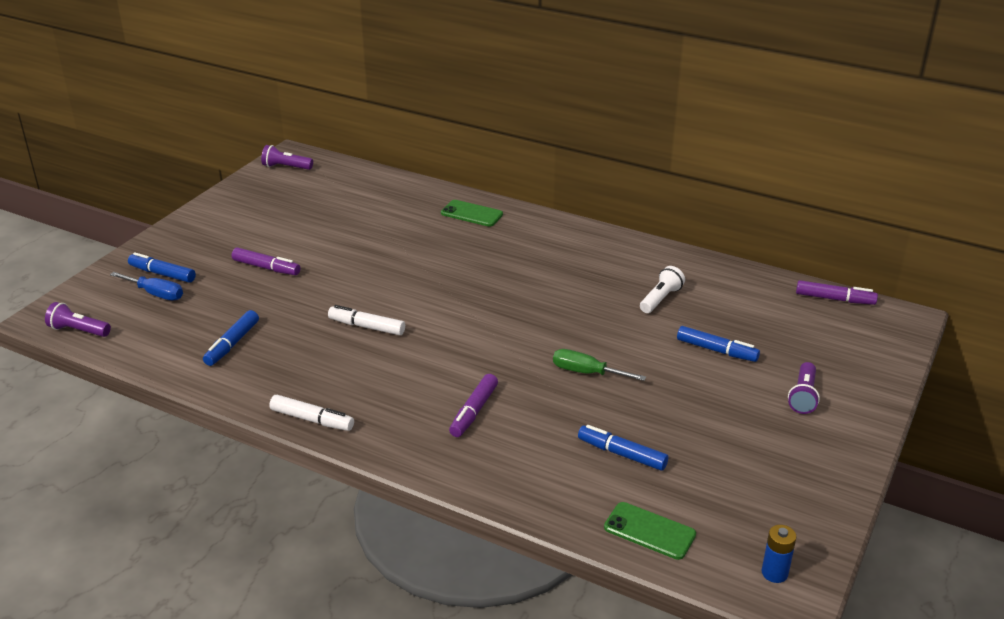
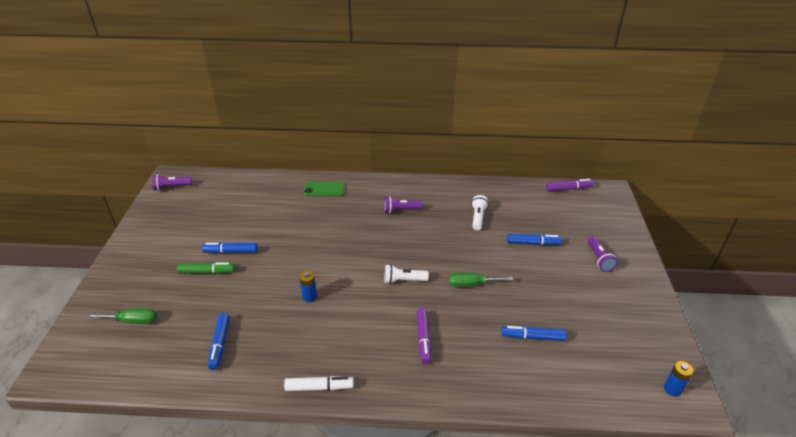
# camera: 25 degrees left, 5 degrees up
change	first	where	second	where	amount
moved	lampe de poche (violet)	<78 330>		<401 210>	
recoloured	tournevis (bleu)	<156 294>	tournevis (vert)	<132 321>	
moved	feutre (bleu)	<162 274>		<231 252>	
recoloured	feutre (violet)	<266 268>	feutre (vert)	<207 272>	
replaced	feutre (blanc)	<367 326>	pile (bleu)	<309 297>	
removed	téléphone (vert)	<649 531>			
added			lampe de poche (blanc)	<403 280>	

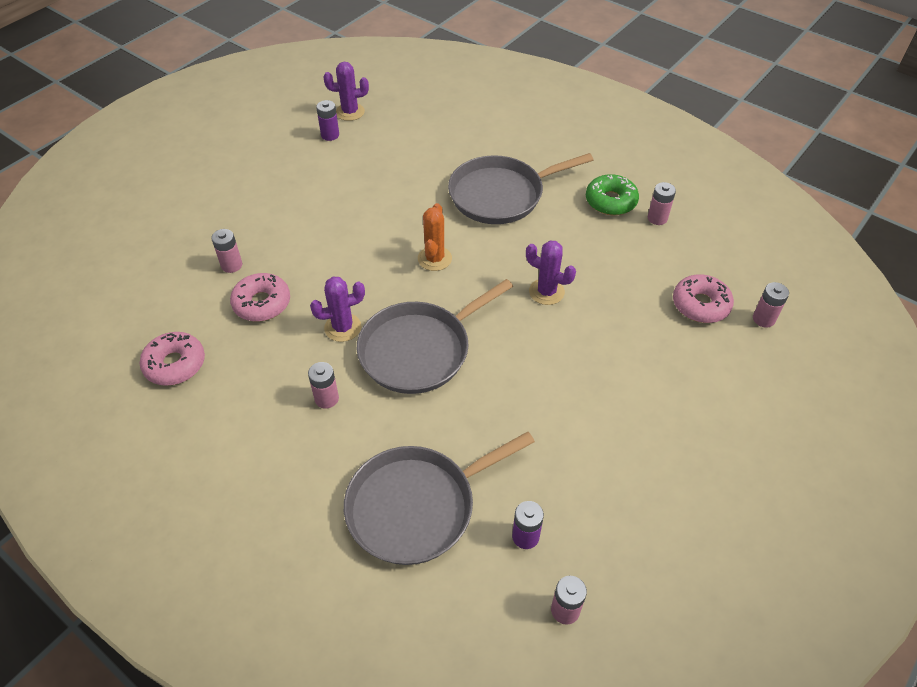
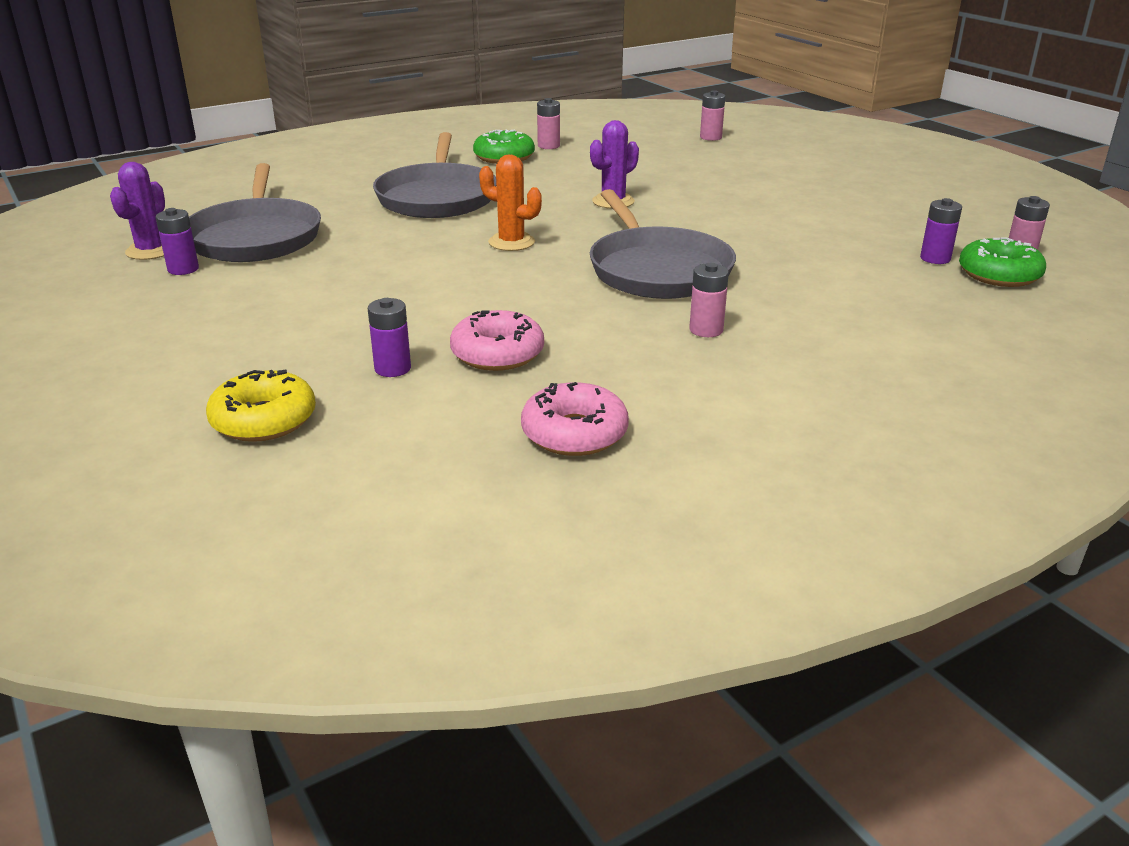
# camera: 70 degrees left, 20 degrees down
change	first	where	second	where	amount
recoloured	pile (rose)	<231 265>	pile (violet)	<392 368>	
removed	cactus (violet)	<343 327>			
moved	poêle (gris)	<417 506>		<255 237>	
removed	beignet (rose)	<700 305>			
added			beignet (jaune)	<264 420>	
added			beignet (vert)	<999 274>	

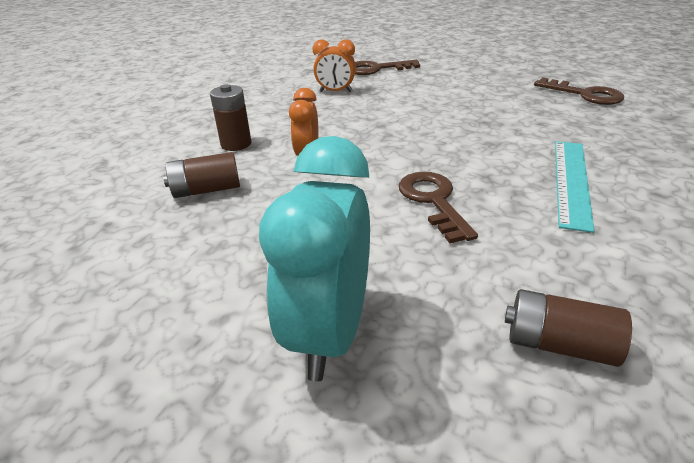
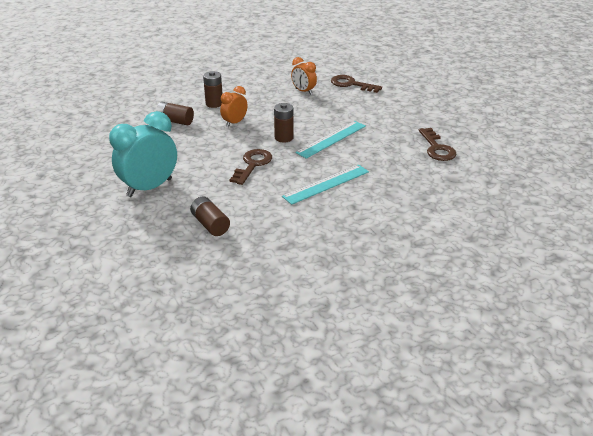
# camera: 35 degrees right, 0 degrees up
change	first	where	second	where	amount
added			pile (marron)	<284 138>	
added			règle (turquoise)	<331 139>	

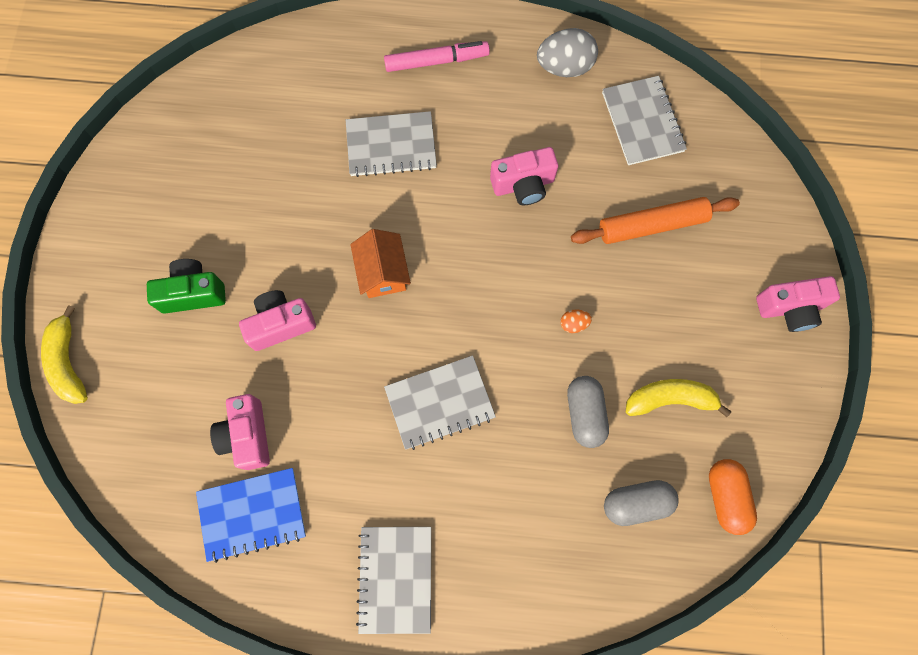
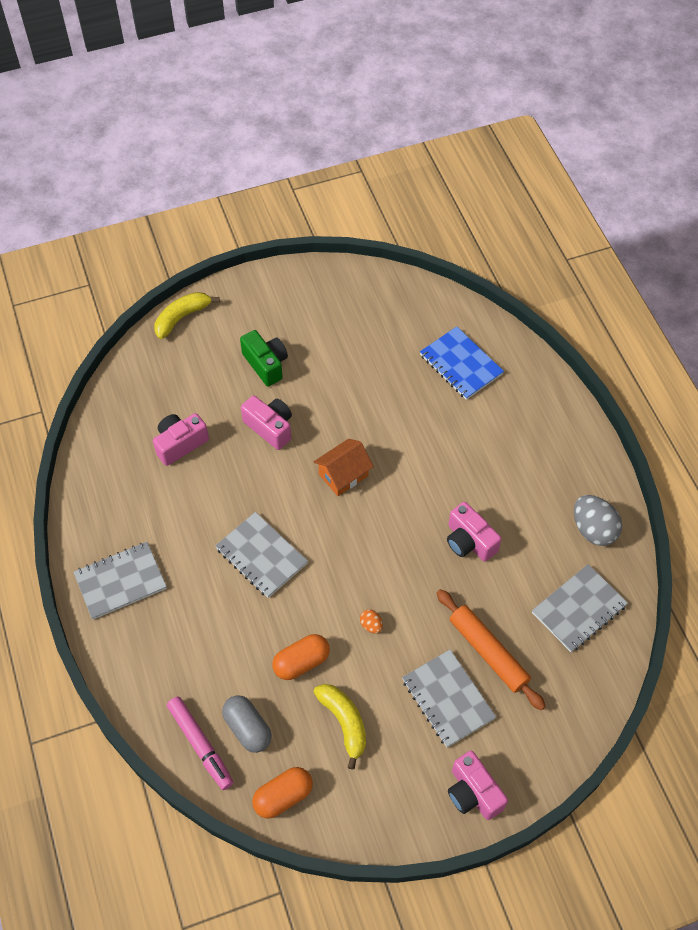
# camera: 65 degrees right, 15 degrees down
change	first	where	second	where	amount
moved	carnet (bleu)	<252 514>		<461 364>	
moved	carnet (gris)	<391 145>		<448 699>	
moved	feutre (rose)	<436 61>		<200 745>	
recoloured	gélule (gris)	<585 414>	gélule (orange)	<301 662>	

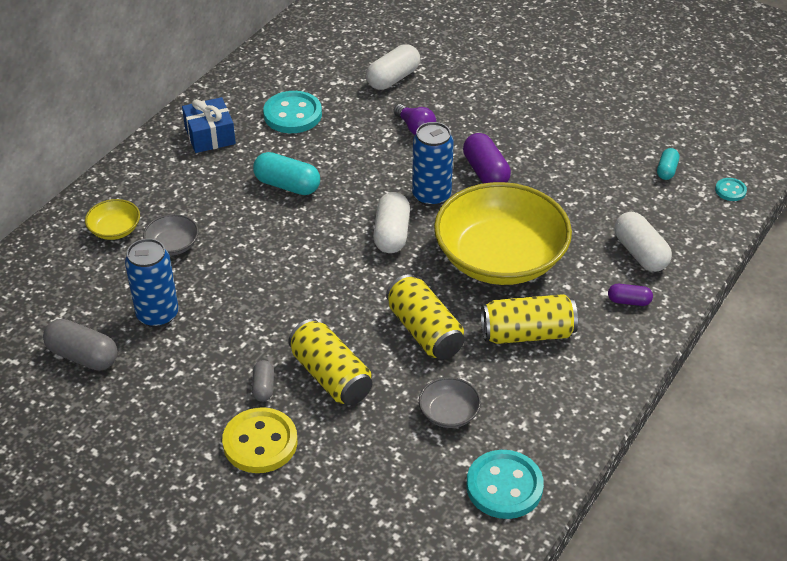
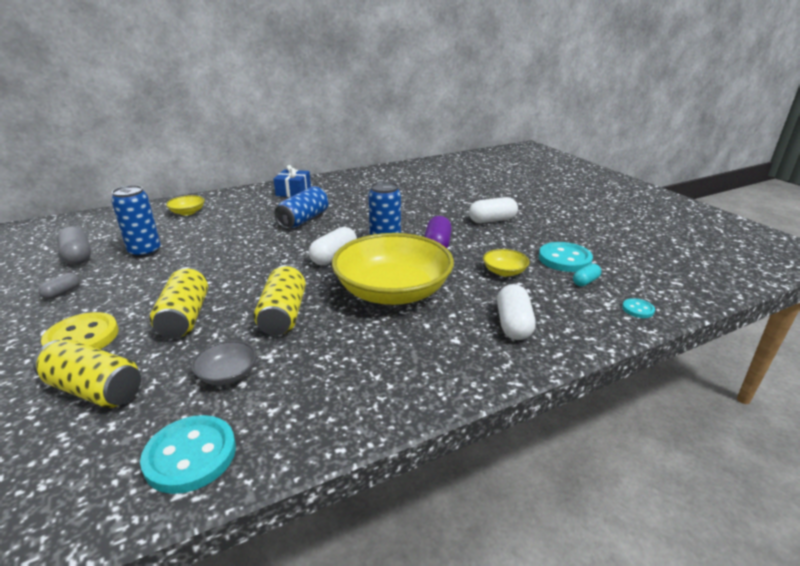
# camera: 30 degrees right, 15 degrees down
change	first	where	second	where	amount
removed	bol (gris)	<172 245>			
moved	gélule (gris)	<263 387>		<62 293>	
replaced	gélule (turquoise)	<287 185>	canette (bleu)	<304 219>	
moved	bouton (turquoise)	<292 114>		<564 259>	
moved	gélule (blanc)	<393 78>		<492 220>	
removed	ampoule (violet)	<415 128>			
moved	canette (jaune)	<527 333>		<95 390>	
removed	gélule (violet)	<629 301>			
added			bol (jaune)	<504 272>	

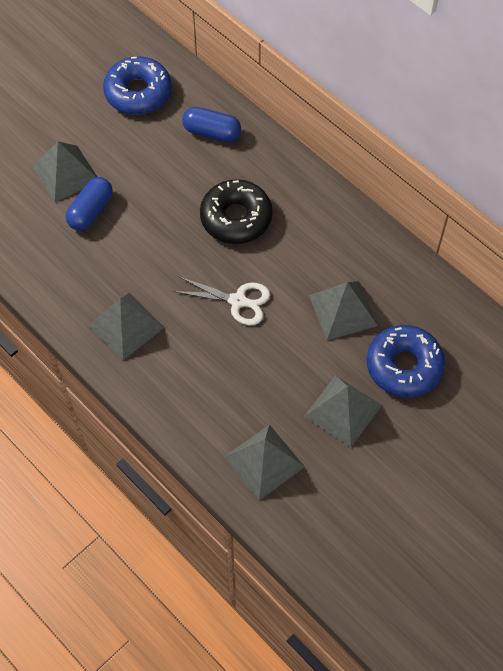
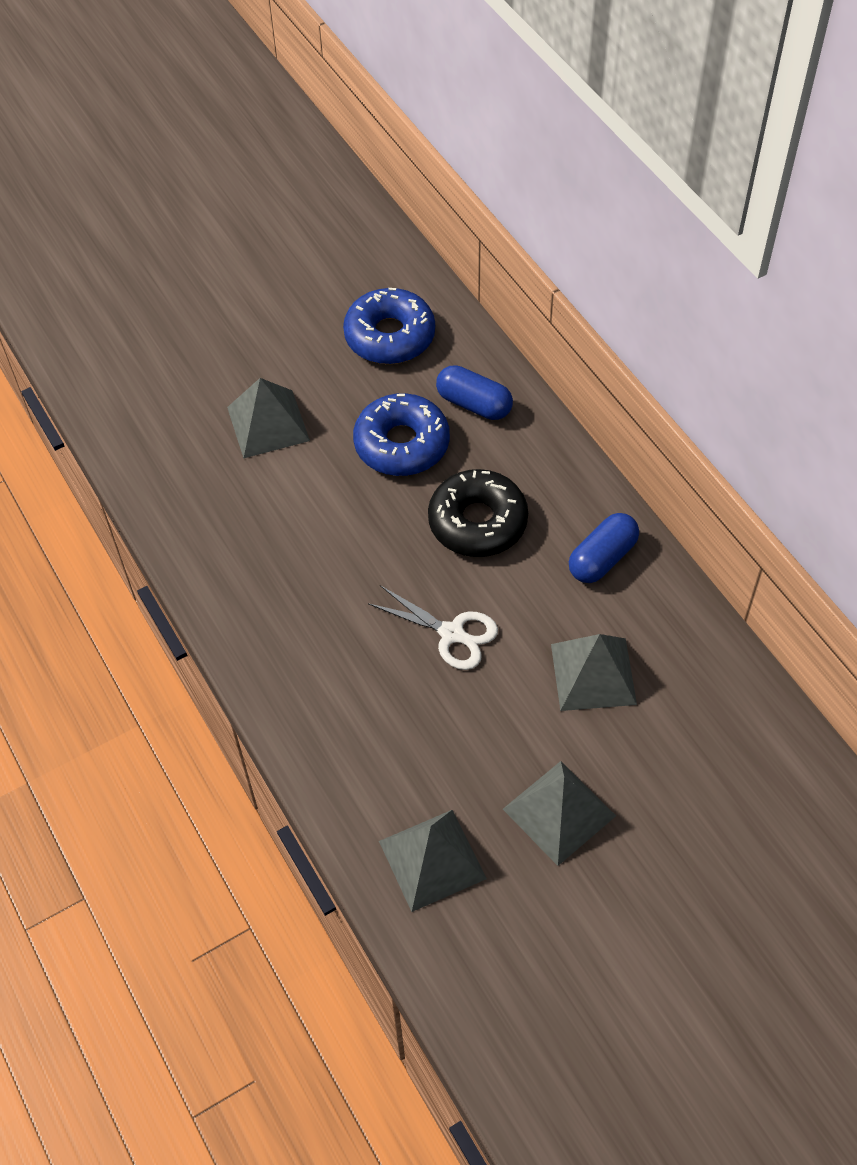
# camera: 15 degrees right, 5 degrees down
change	first	where	second	where	amount
moved	gélule (bleu)	<91 211>		<602 558>	
removed	pyramide (gris)	<126 326>			
moved	beignet (bleu)	<404 366>		<402 444>	

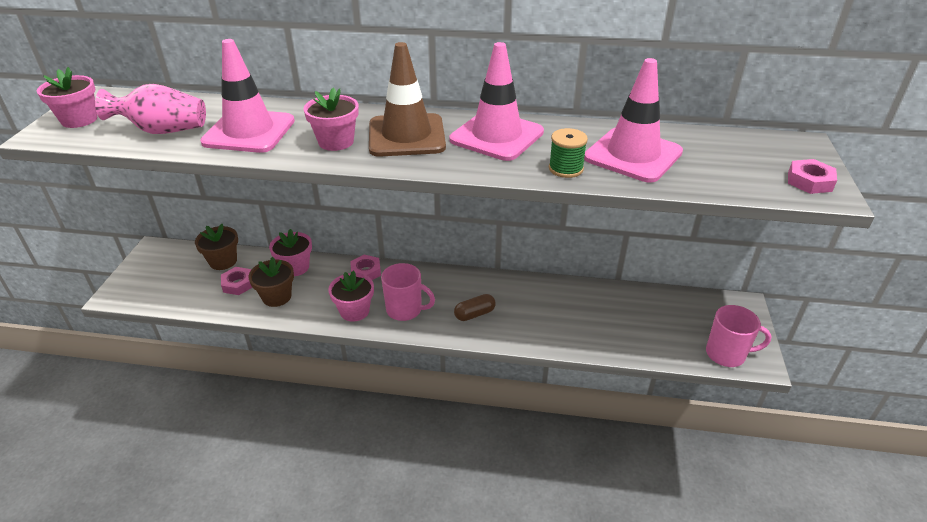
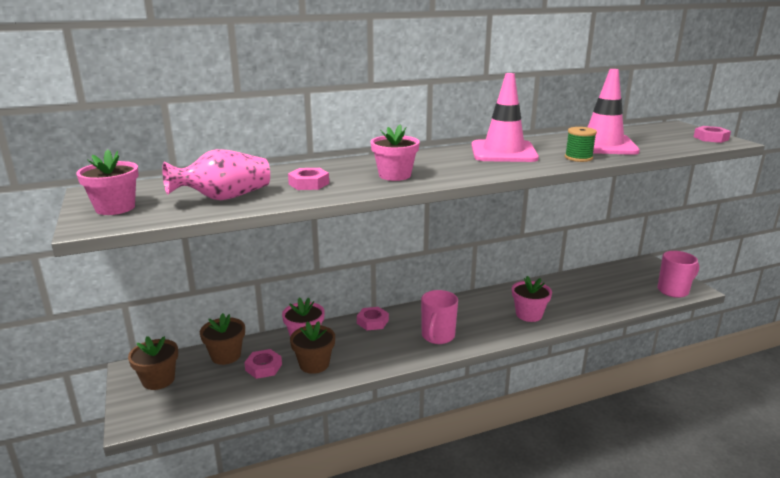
# camera: 30 degrees left, 15 degrees down
change	first	where	second	where	amount
replaced	cône de chantier (rose)	<249 132>	écrou (rose)	<309 184>	
moved	pot de fleurs (rose)	<354 311>		<529 315>	
removed	cône de chantier (marron)	<406 136>			
turned	tasse (rose)	<405 310>		<437 336>	120 degrees clockwise
removed	gélule (marron)	<474 314>			
added			pot de fleurs (marron)	<158 380>	

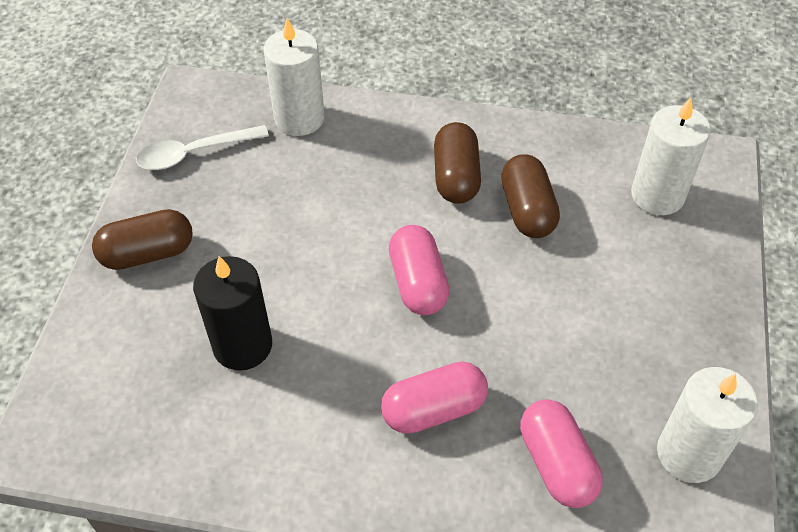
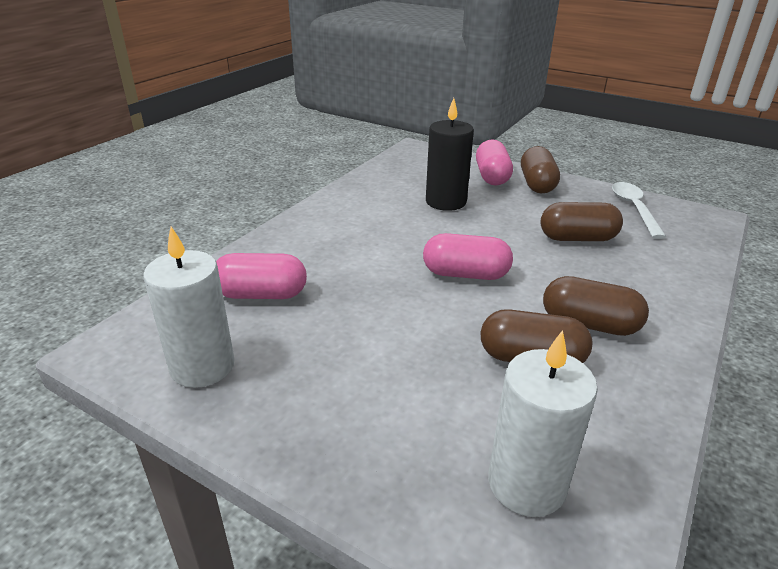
# camera: 110 degrees right, 20 degrees down
change	first	where	second	where	amount
removed	bougie (blanc)	<299 118>			
moved	gélule (rose)	<434 409>		<492 176>	
added			gélule (marron)	<577 238>	

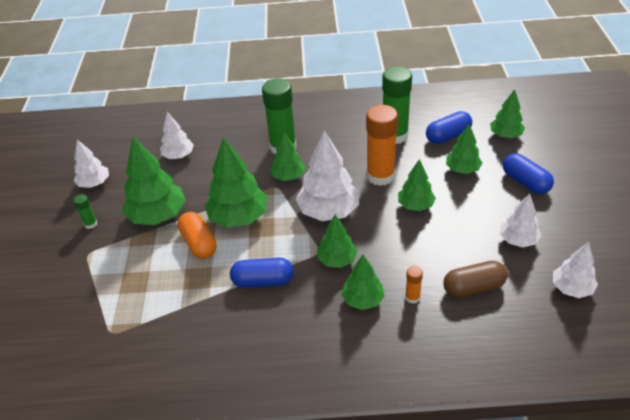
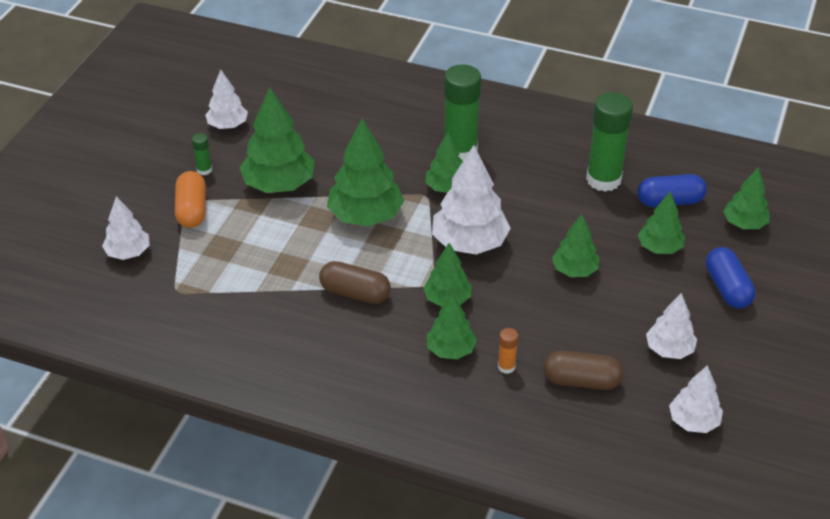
# camera: 20 degrees right, 0 degrees up
change	first	where	second	where	amount
moved	arbre (blanc)	<178 156>		<128 253>	
moved	gélule (orange)	<199 243>		<192 210>	
recoloured	gélule (bleu)	<263 281>	gélule (marron)	<355 293>	
removed	bâton de colle (orange)	<380 176>			

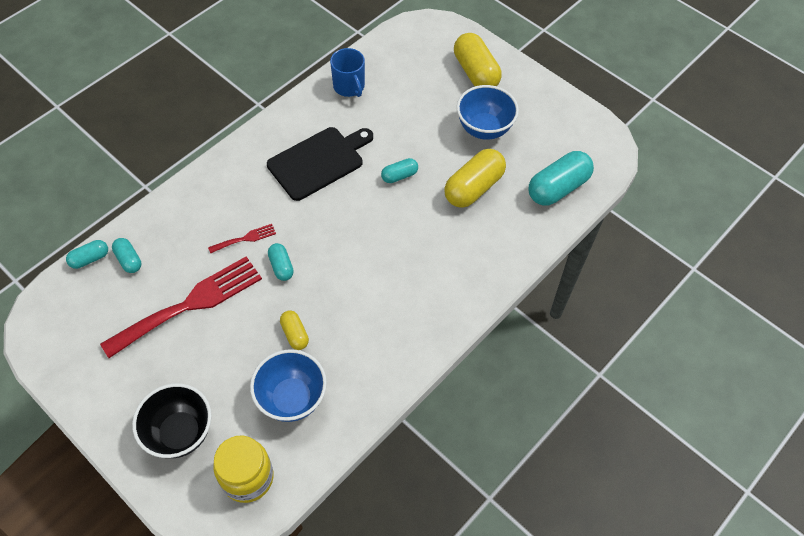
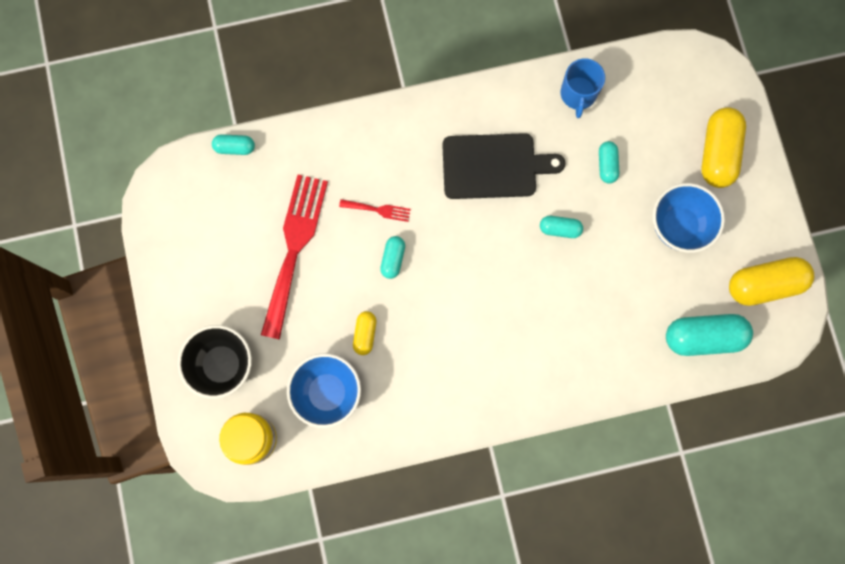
# camera: 35 degrees right, 20 degrees up
change	first	where	second	where	amount
turned	fourchette (rouge)	<190 304>		<294 248>	75 degrees counterclockwise
moved	gélule (turquoise)	<129 260>		<607 165>	
moved	gélule (jaune)	<473 188>		<764 284>	

